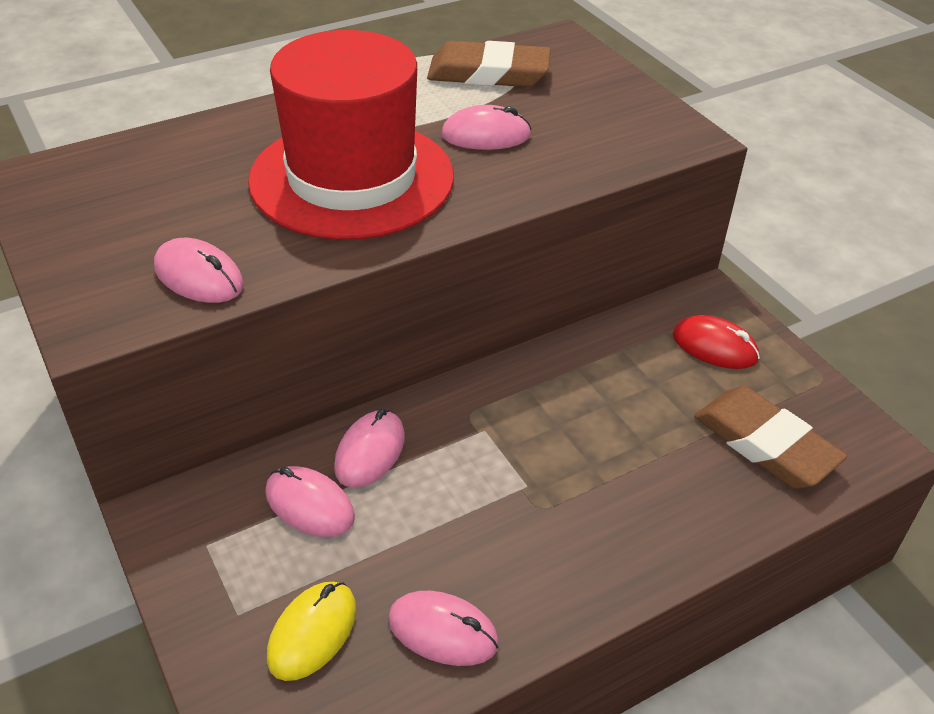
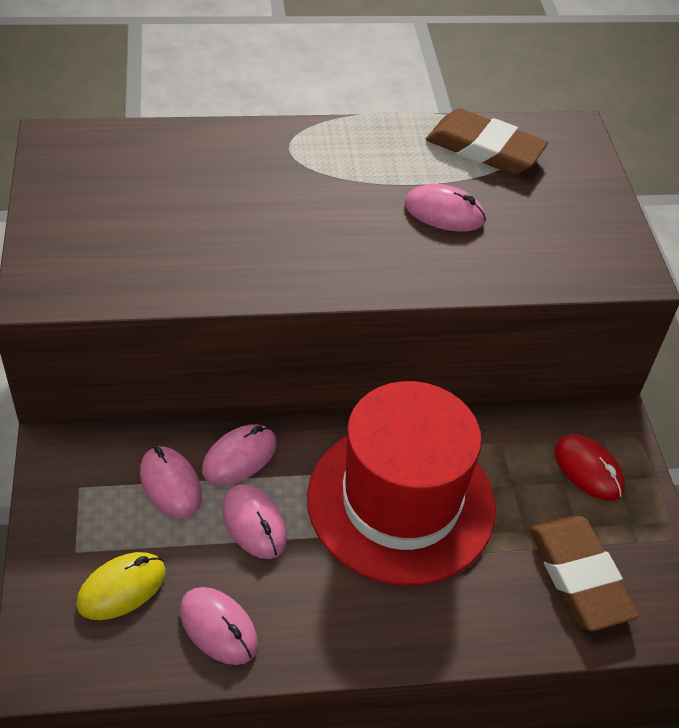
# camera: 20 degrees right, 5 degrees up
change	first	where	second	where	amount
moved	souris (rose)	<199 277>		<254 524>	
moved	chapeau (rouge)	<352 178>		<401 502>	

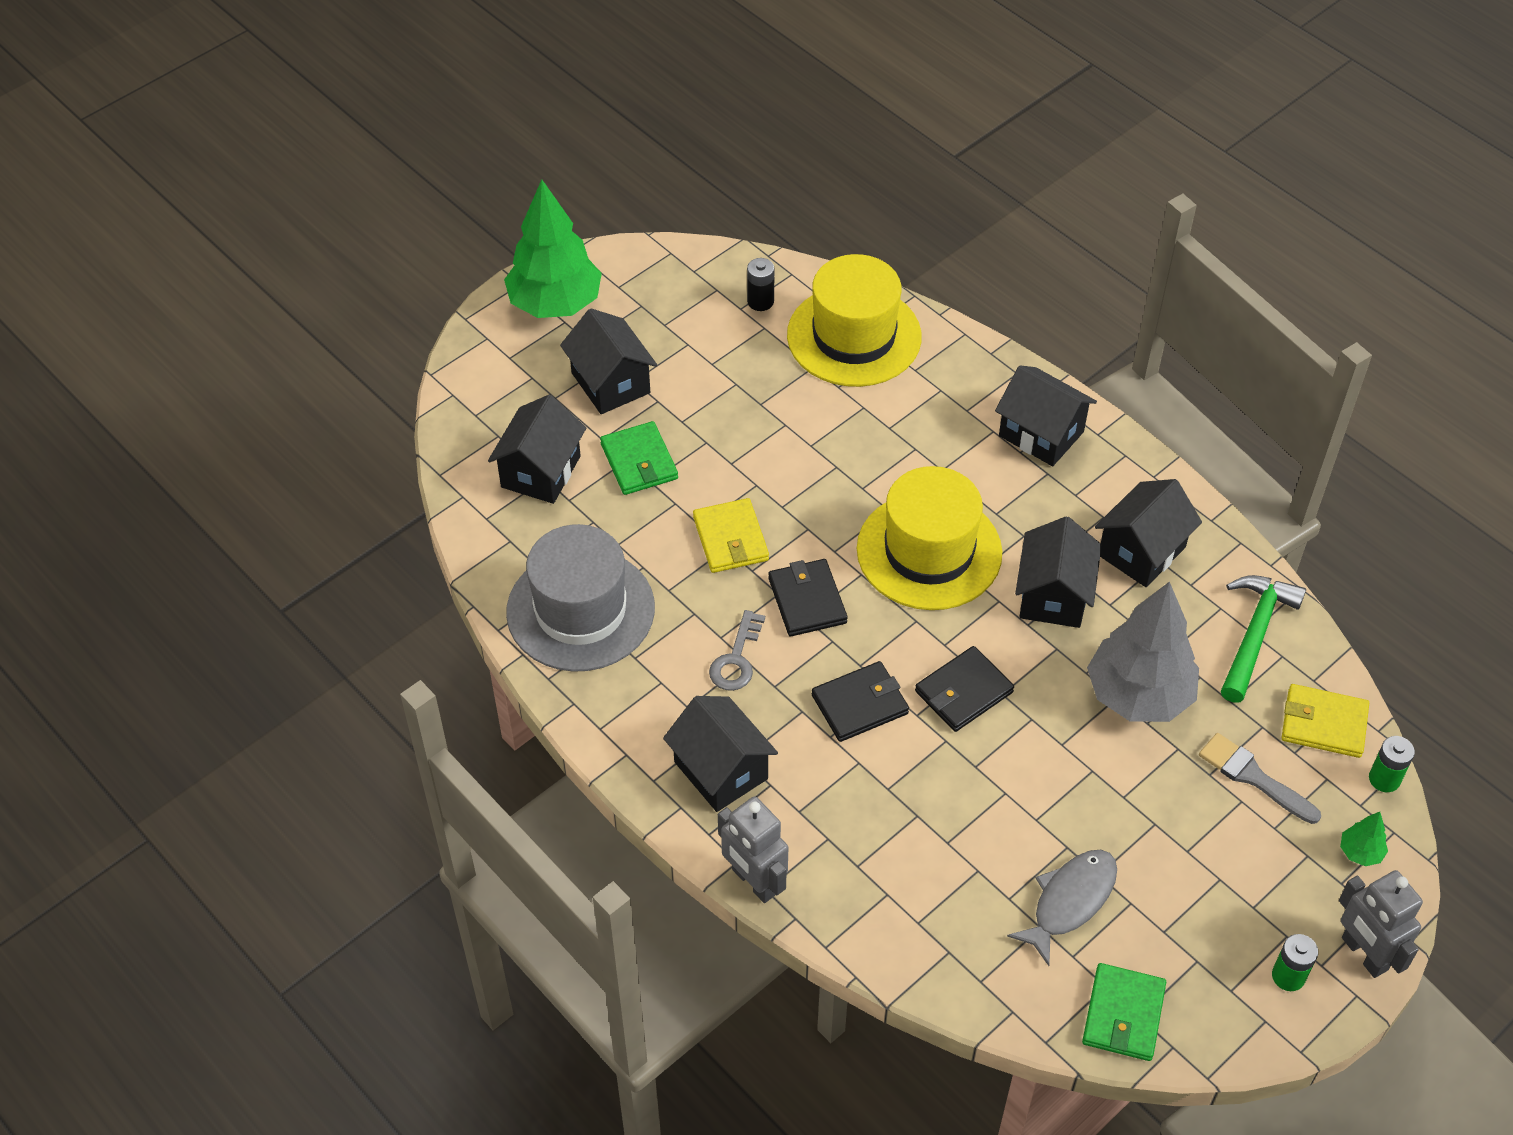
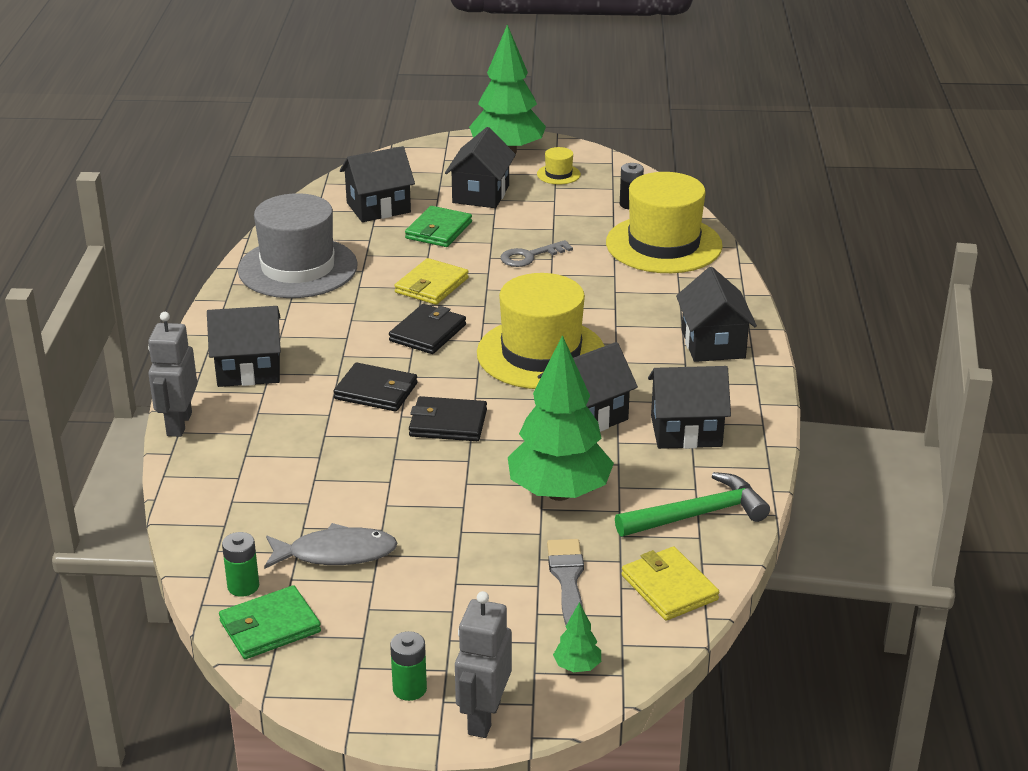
# camera: 45 degrees right, 20 degrees down
change	first	where	second	where	amount
turned	maison (noir)	<721 770>		<248 370>	75 degrees clockwise
moved	clé (gris)	<736 659>		<530 256>	
recoloured	arbre (gris)	<1139 695>	arbre (vert)	<559 493>	
moved	pile (vert)	<1384 779>		<243 586>	
added			chapeau (jaune)	<558 174>	

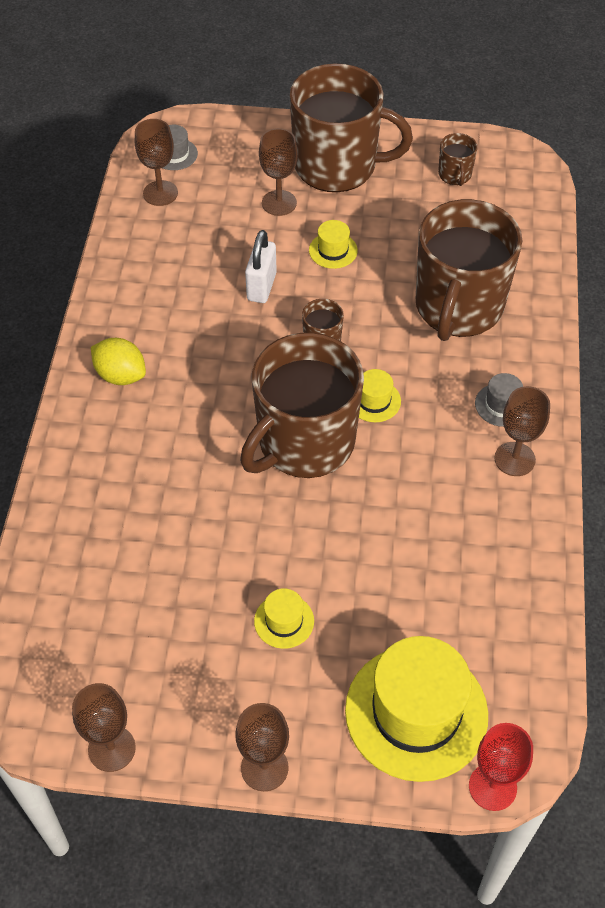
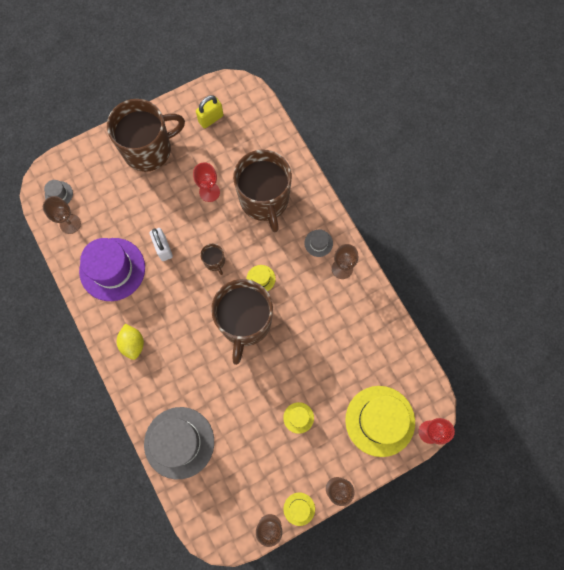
# camera: 35 degrees left, 20 degrees up
change	first	where	second	where	amount
turned	citron (jaune)	<121 375>		<133 344>	75 degrees clockwise
removed	verre à pied (marron)	<279 203>			
moved	chapeau (jaune)	<333 250>		<299 509>	
replaced	tasse (marron)	<455 175>	cadenas (jaune)	<211 119>	
added			chapeau (violet)	<112 269>	
added			chapeau (gris)	<179 442>	
added			verre à pied (rouge)	<209 192>	

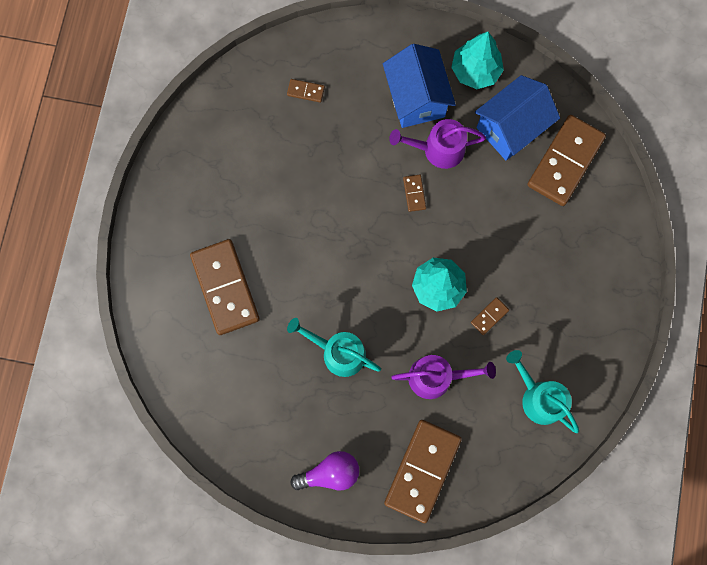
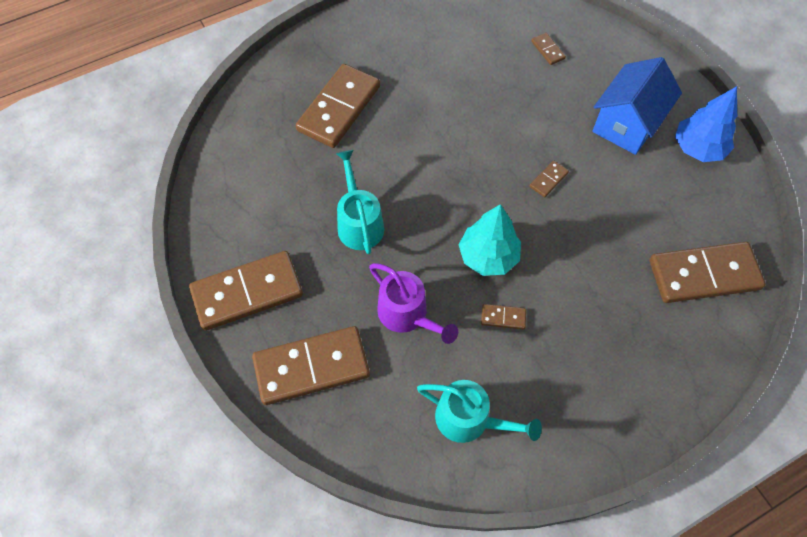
# camera: 50 degrees right, 15 degrees down
change	first	where	second	where	amount
replaced	ampoule (violet)	<330 473>	domino (marron)	<247 293>	
removed	arrosoir (violet)	<438 149>			
recoloured	arbre (turquoise)	<475 71>	arbre (bleu)	<698 148>	
removed	maison (bleu)	<510 128>			
turned	arrosoir (turquoise)	<539 398>		<469 419>	105 degrees clockwise

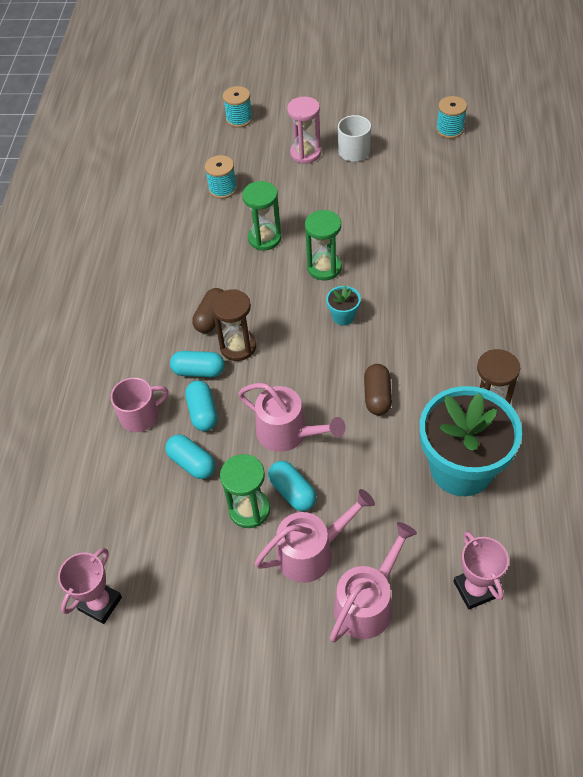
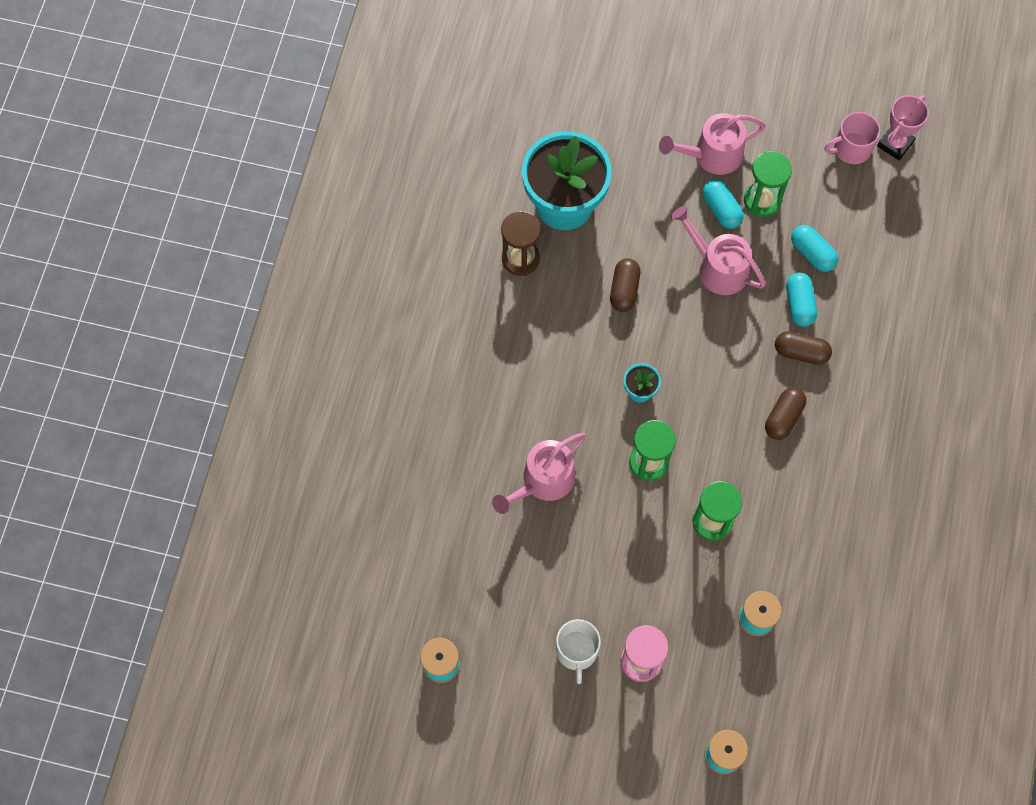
# camera: 175 degrees left, 15 degrees up
change	first	where	second	where	amount
moved	tasse (rose)	<141 416>		<851 148>	
recoloured	gélule (turquoise)	<199 371>	gélule (marron)	<801 352>	
removed	sablier (marron)	<238 347>			
moved	arrosoir (rose)	<367 603>		<543 481>	
removed	trophée (rose)	<475 589>			

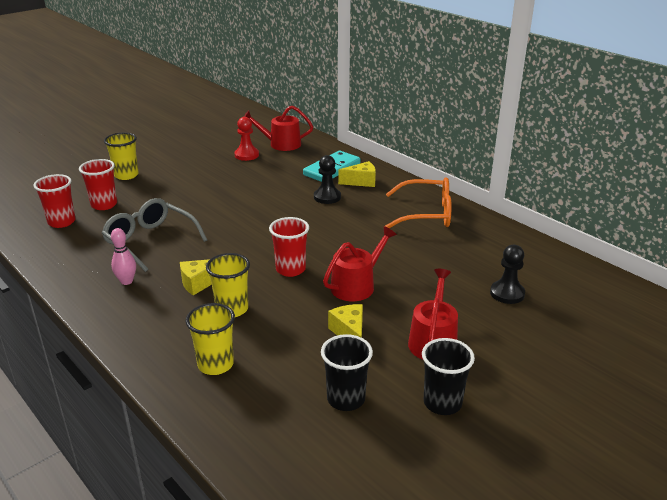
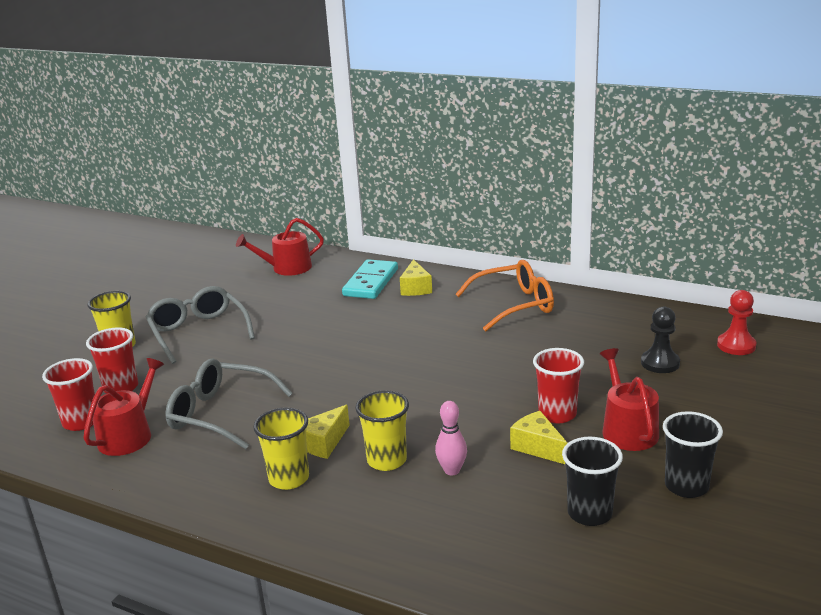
# camera: 20 degrees left, 5 degrees down
change	first	where	second	where	amount
moved	quille (rose)	<126 281>		<452 470>	
moved	gobelet (jaune)	<215 364>		<289 478>	
moved	pion (rouge)	<246 155>		<736 345>	
moved	gobelet (rouge)	<290 269>		<557 414>	
removed	pion (noir)	<327 197>			
moved	arrosoir (rouge)	<356 285>		<129 435>	
turned	fromage (jaune)	<361 182>		<415 288>	120 degrees clockwise
added			lunettes (gris)	<198 332>	

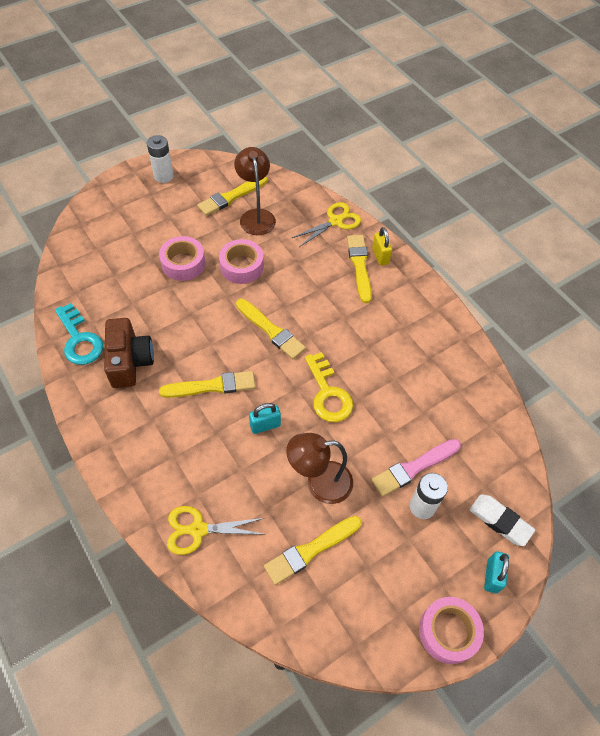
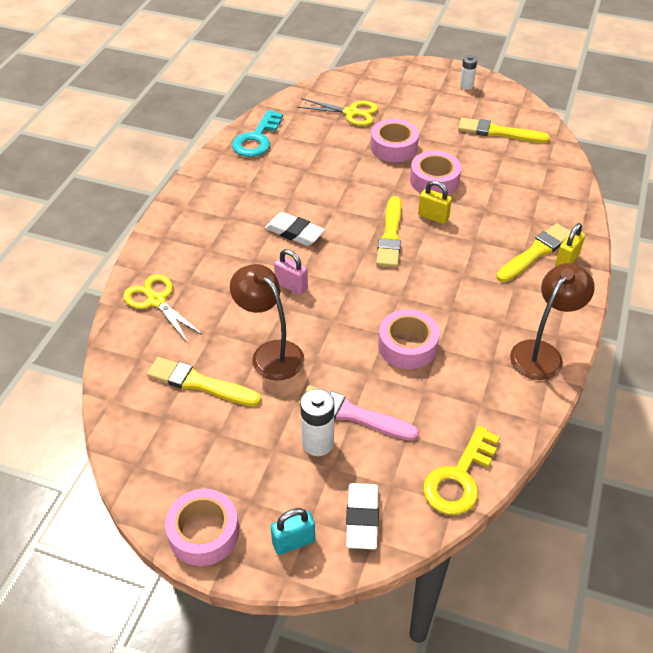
# camera: 55 degrees right, 10 degrees down
change	first	where	second	where	amount
removed	appareil photo (marron)	<130 361>			
resized	pile (blanc)	<163 176>		<466 86>	x0.65
replaced	pinceau (jaune)	<212 386>	gomme (blanc)	<294 232>	
moved	lampe (marron)	<256 216>		<542 353>	
recoloured	cadenas (turquoise)	<265 425>	cadenas (rose)	<291 286>	
moved	ciseaux (jaune)	<335 221>		<351 113>	
moved	clé (jaune)	<328 393>		<459 478>	
added			ruban adhésif (rose)	<407 346>	
added			cadenas (jaune)	<433 217>	

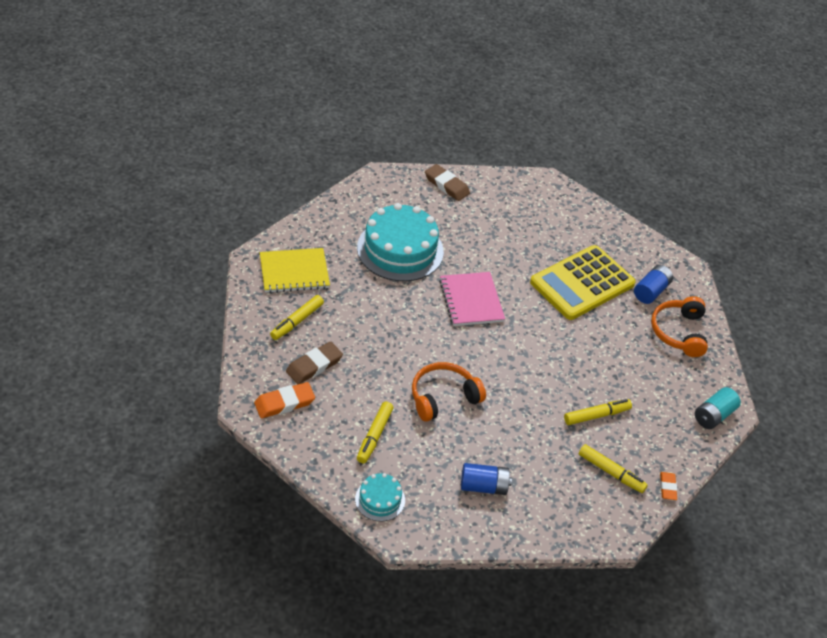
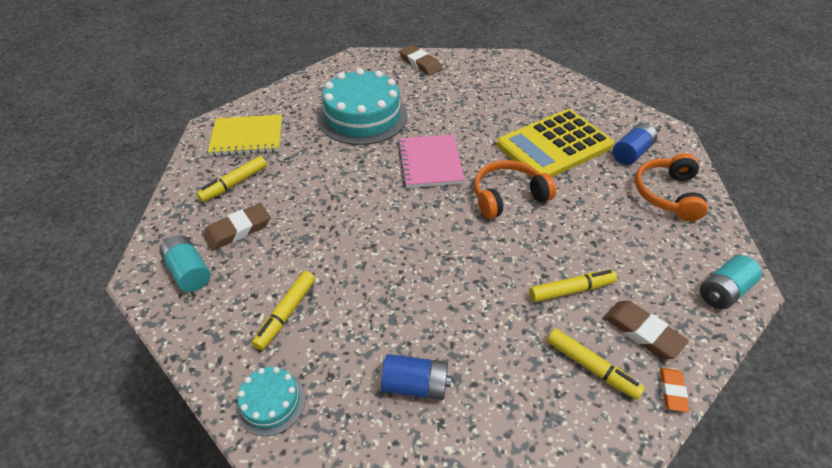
# camera: 10 degrees right, 0 degrees up
change	first	where	second	where	amount
replaced	gomme (orange)	<284 403>	pile (turquoise)	<189 272>	
moved	casque audio (orange)	<443 397>		<508 196>	
added			gomme (marron)	<642 332>	

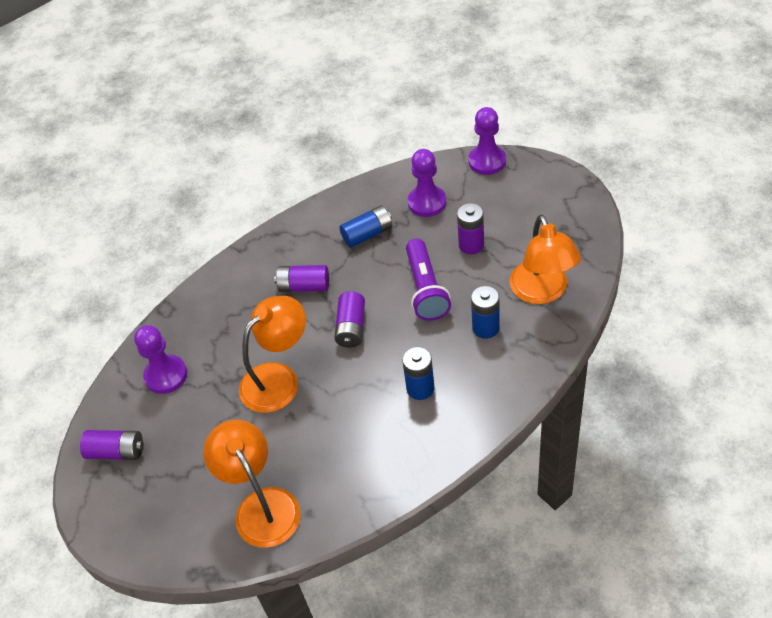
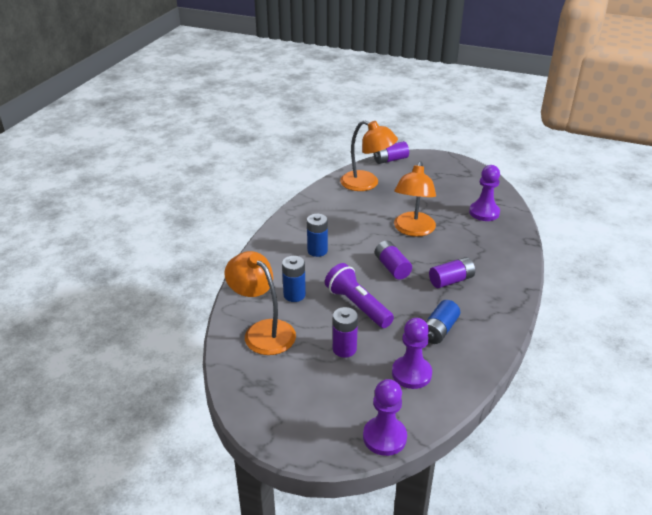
# camera: 145 degrees right, 15 degrees down
change	first	where	second	where	amount
moved	pile (violet)	<116 452>		<390 160>	

